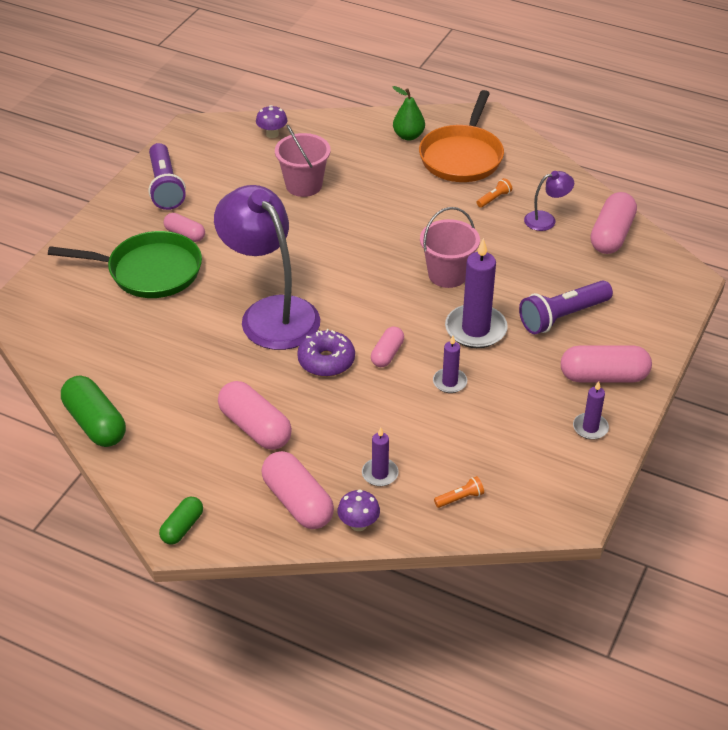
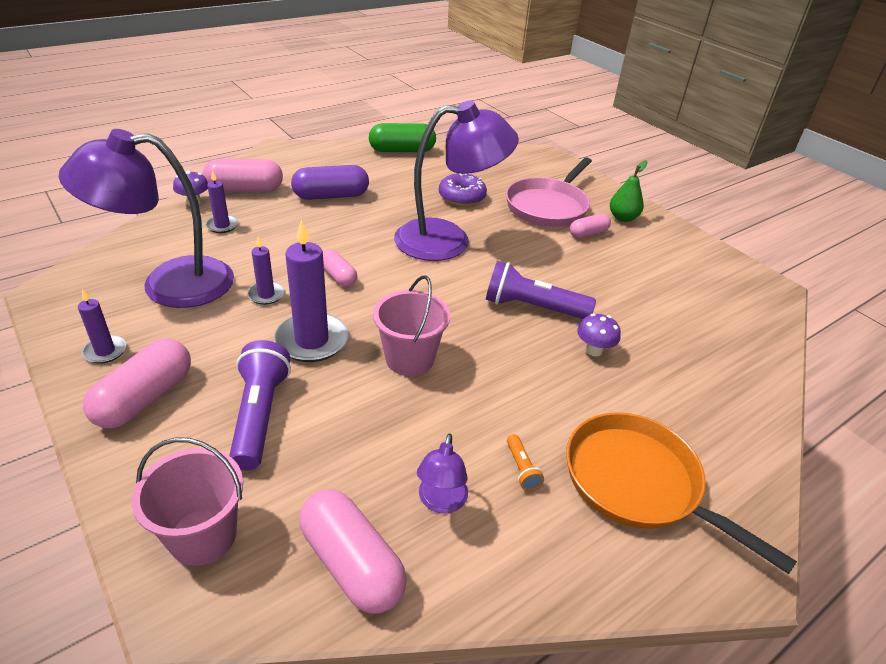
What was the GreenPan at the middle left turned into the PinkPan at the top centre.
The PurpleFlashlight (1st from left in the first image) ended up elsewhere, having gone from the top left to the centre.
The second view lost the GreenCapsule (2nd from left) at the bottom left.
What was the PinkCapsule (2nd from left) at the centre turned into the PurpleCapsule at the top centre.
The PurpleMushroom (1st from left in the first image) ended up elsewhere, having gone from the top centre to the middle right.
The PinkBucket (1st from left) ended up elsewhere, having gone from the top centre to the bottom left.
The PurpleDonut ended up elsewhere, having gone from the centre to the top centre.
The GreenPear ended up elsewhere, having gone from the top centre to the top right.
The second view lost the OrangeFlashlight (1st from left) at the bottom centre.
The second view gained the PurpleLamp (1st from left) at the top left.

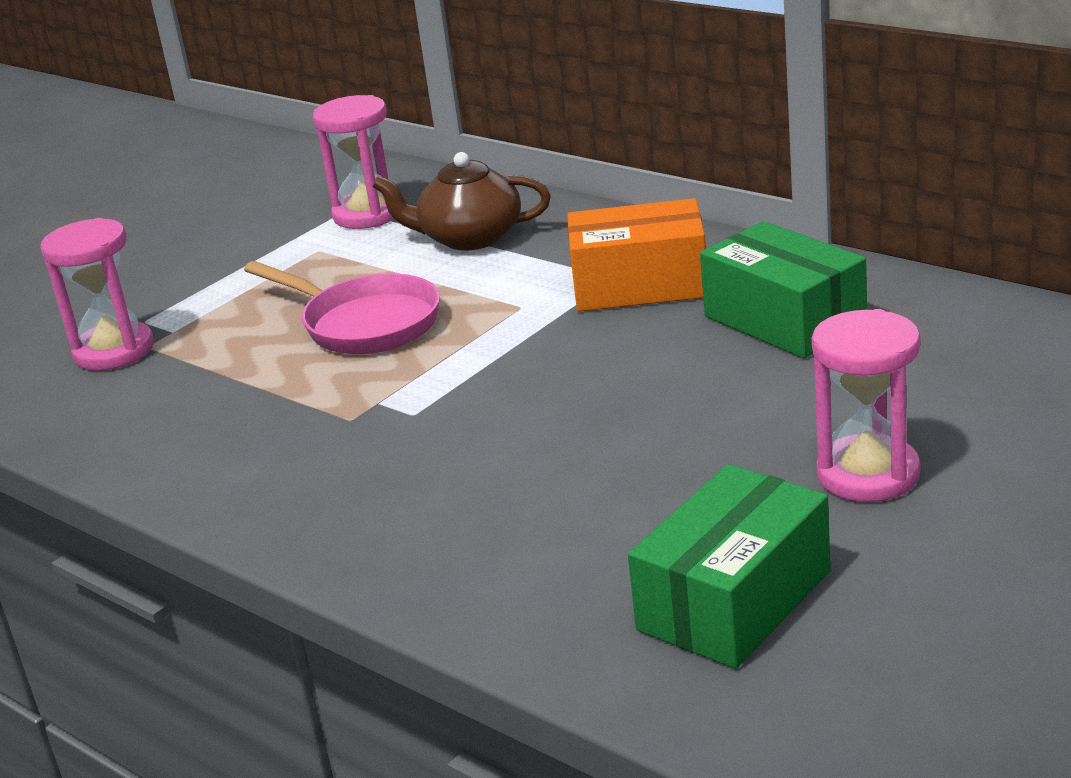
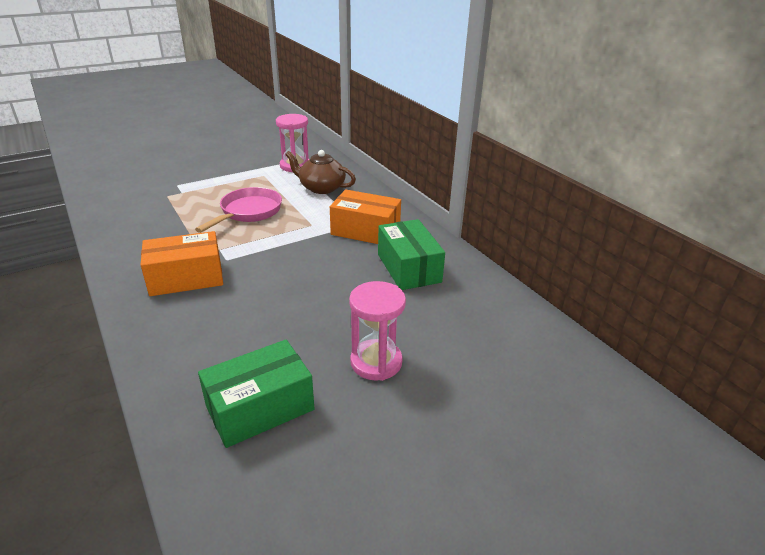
The second view lost the PinkHourglass (1st from left) at the middle left.
The PinkPan at the middle left ended up facing another way, 120 degrees counterclockwise from before.
The second view gained the OrangeBox (1st from left) at the middle left.

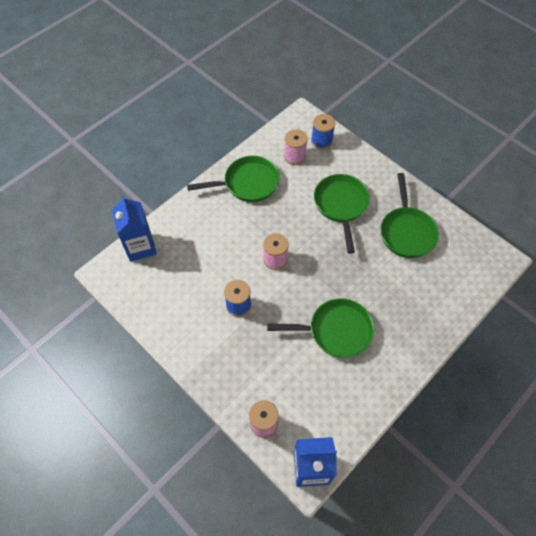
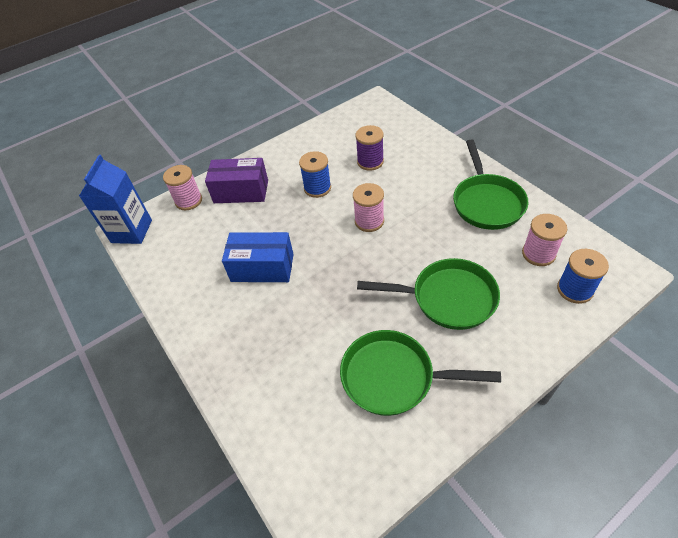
The second view lost the BlueCarton (1st from left) at the middle left.
Where the GreenPan (2nd from left) stood at the centre, the BlueBox came to stand at the centre.
The second view gained the PurpleBox at the centre.
The second view gained the PurpleSpool at the top centre.

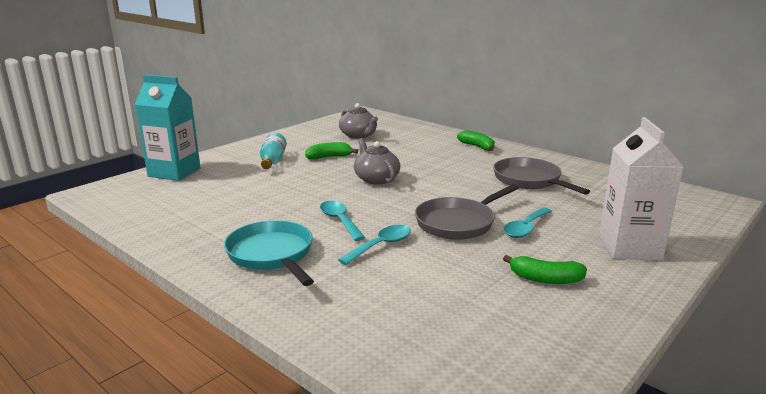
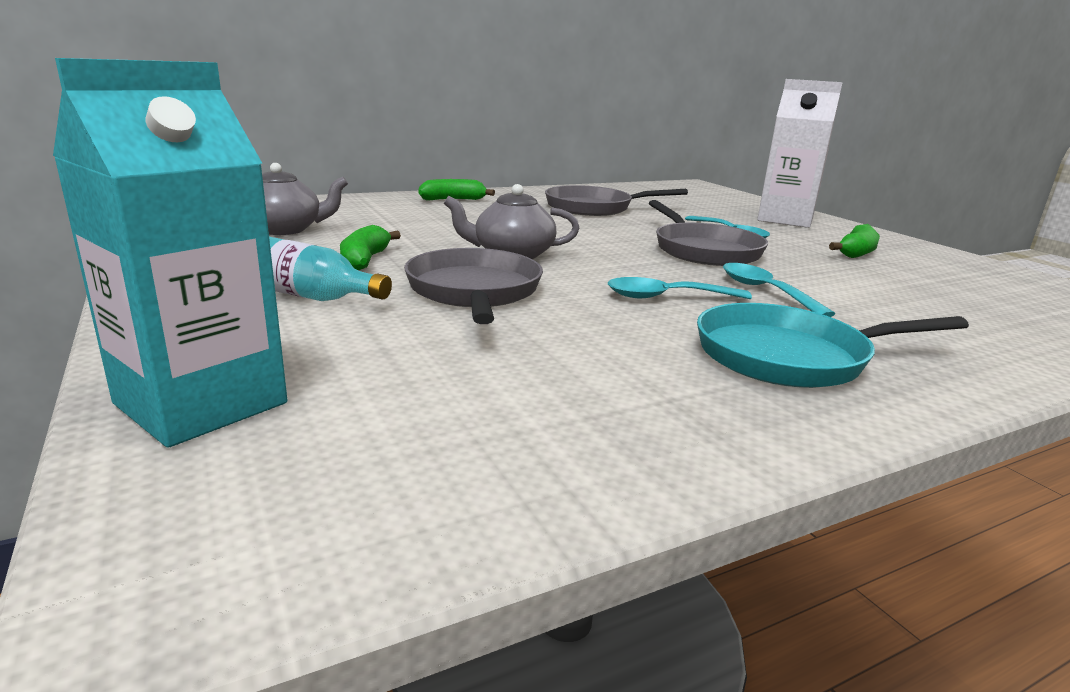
The second view gained the GreyPan (1st from left) at the centre.

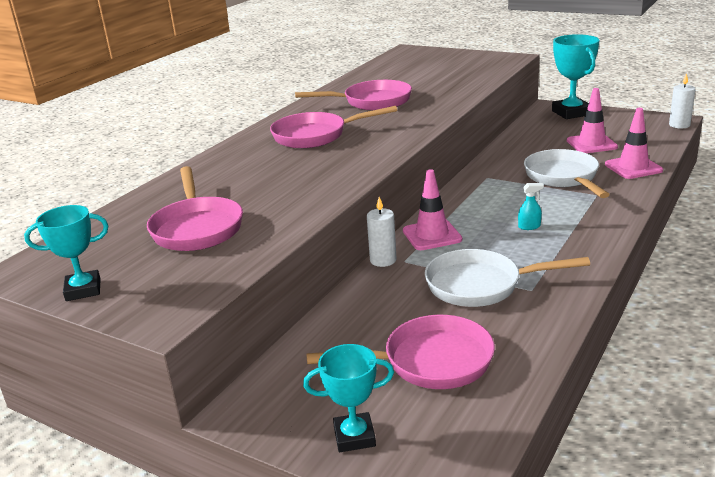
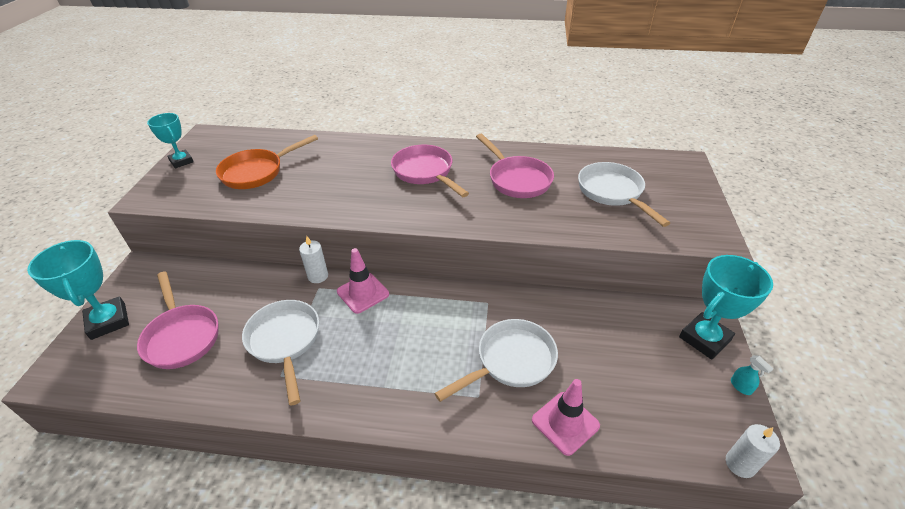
What was the PinkPan (1st from left) at the middle left turned into the OrangePan at the top left.
The size of the TurquoiseTrophy (2nd from left in the first image) at the bottom centre changed by a factor of 1.55.
The TurquoiseSprayBottle ended up elsewhere, having gone from the middle right to the bottom right.
The second view lost the PinkTrafficCone (2nd from left) at the top right.
The second view gained the WhitePan (3rd from left) at the middle right.

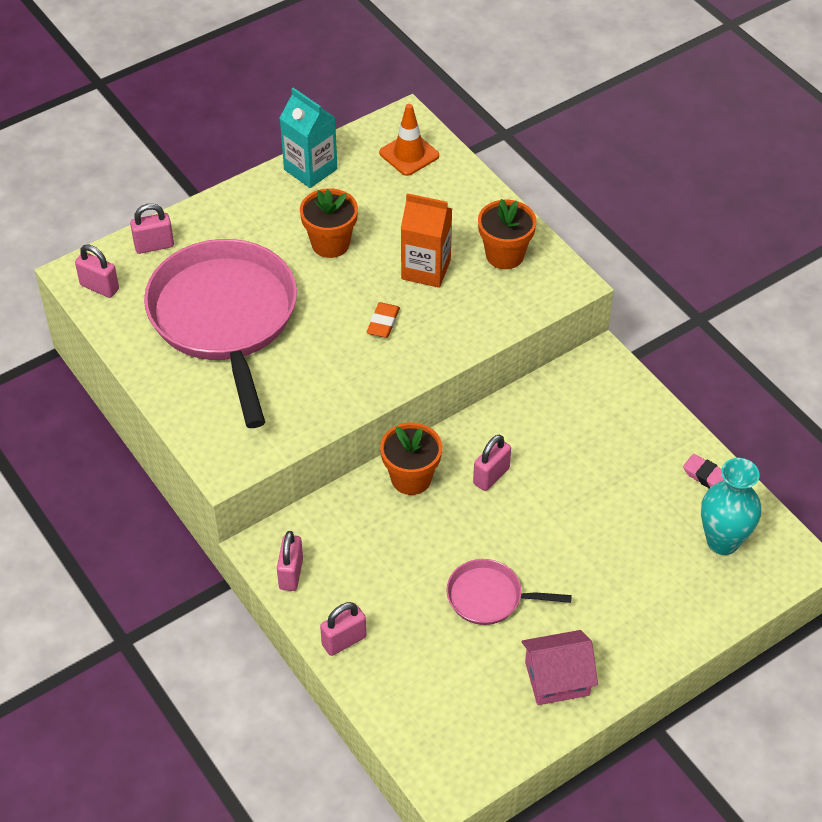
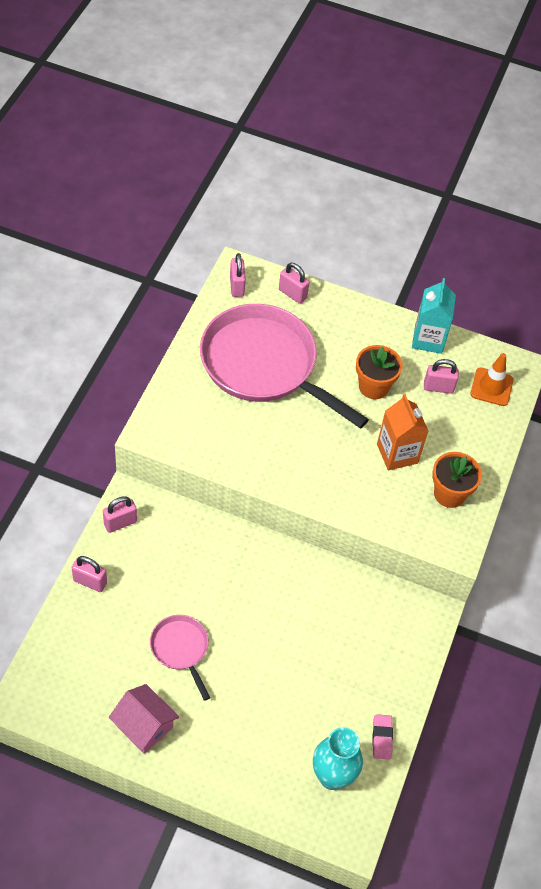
The PinkPan (1st from left in the first image) at the middle left ended up facing another way, 90 degrees counterclockwise from before.
The second view lost the OrangeEraser at the centre.
The second view lost the OrangeFlowerPot (2nd from left) at the centre.
The PinkPadlock (5th from left) ended up elsewhere, having gone from the centre to the middle right.

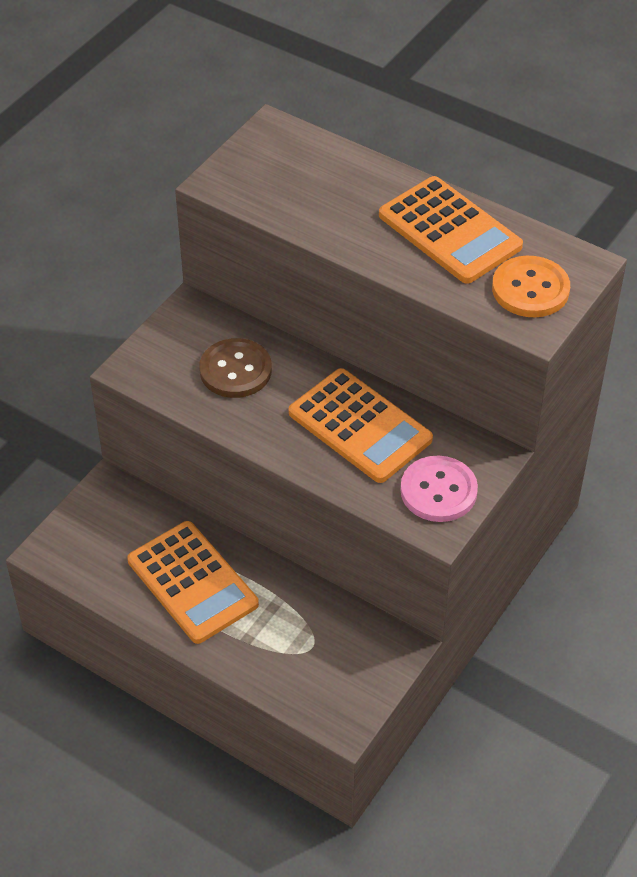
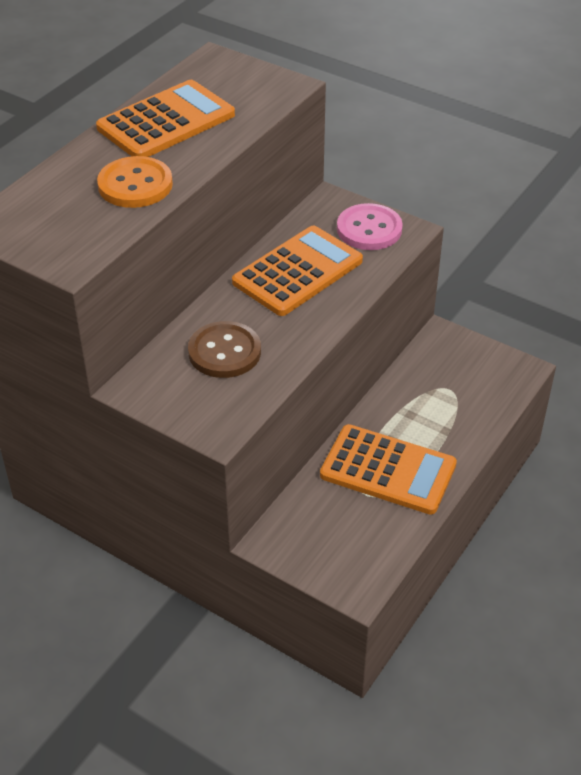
The OrangeCalculator (1st from left in the first image) at the middle left ended up facing another way, 60 degrees clockwise from before.
The OrangeButton ended up elsewhere, having gone from the top right to the top left.

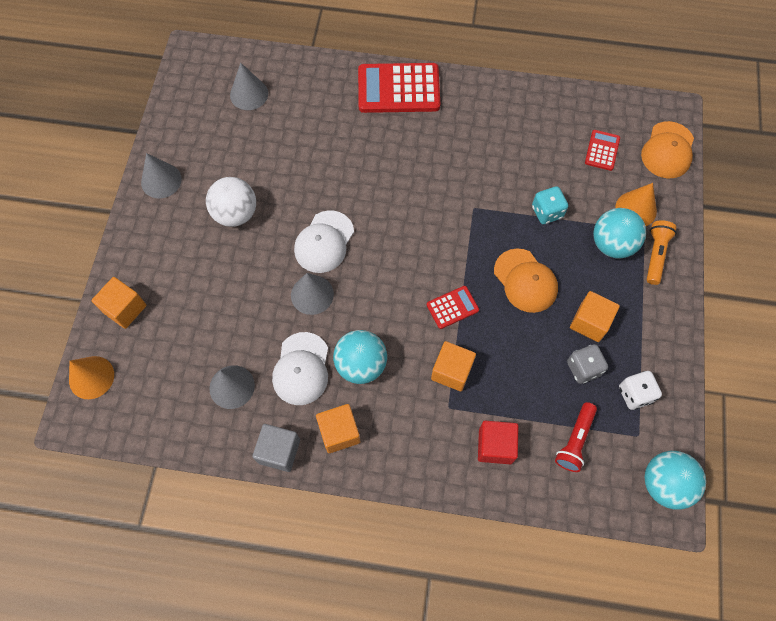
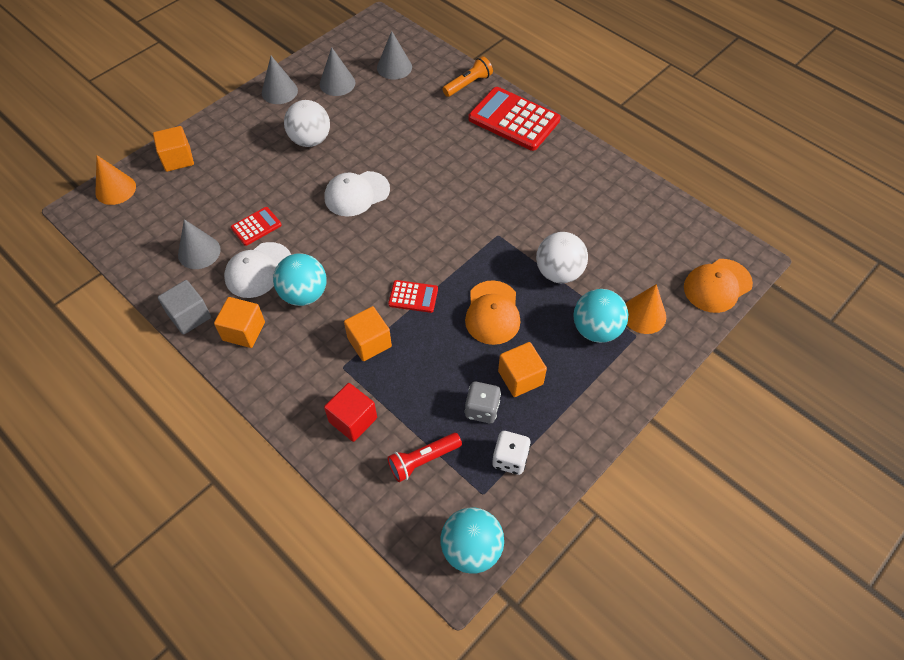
The GreyCone (4th from left in the first image) ended up elsewhere, having gone from the centre to the top centre.
Where the TurquoiseDice stood at the top right, the WhiteBall (2nd from left) came to stand at the centre.
The RedCalculator (3rd from left in the first image) ended up elsewhere, having gone from the top right to the middle left.
The OrangeFlashlight ended up elsewhere, having gone from the middle right to the top centre.

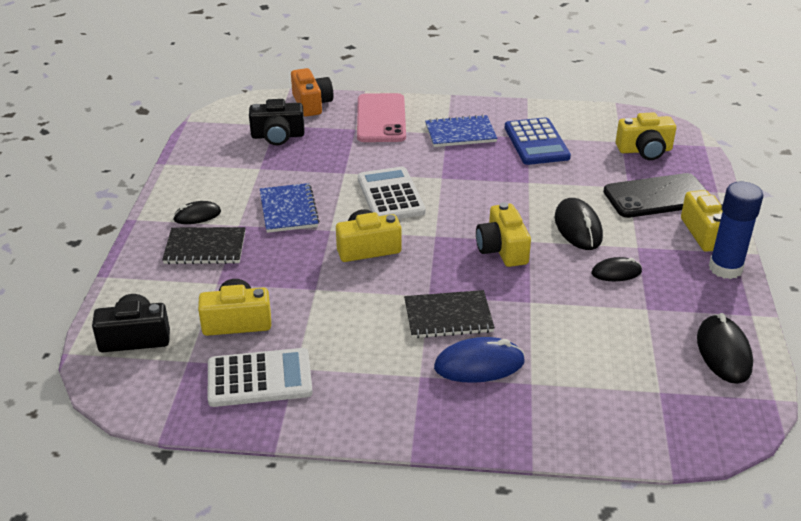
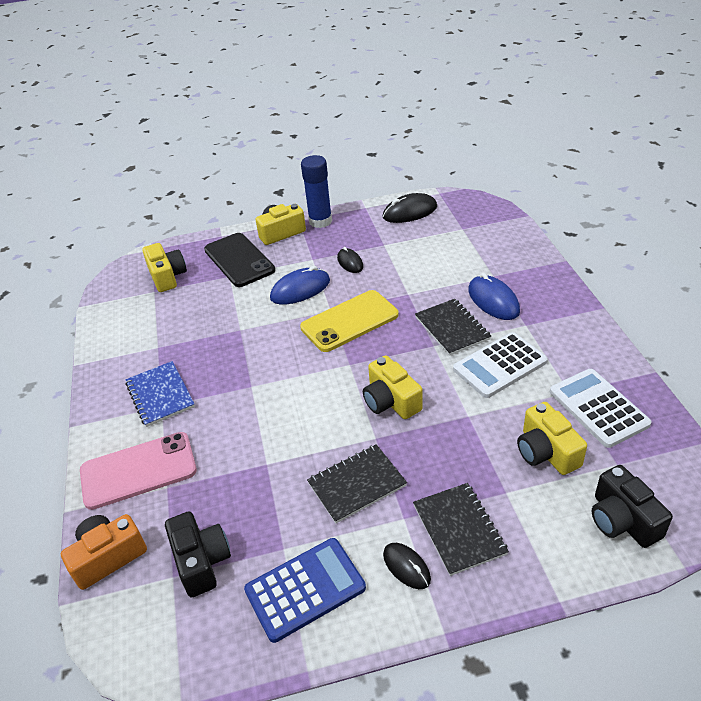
What was the BlueNotebook (1st from left) at the centre turned into the BlackNotebook (1st from left) at the bottom centre.
The WhiteCalculator (2nd from left in the first image) ended up elsewhere, having gone from the centre to the middle right.
Where the YellowCamera (3rd from left) stood at the centre, the YellowPhone came to stand at the centre.
The BlueCalculator ended up elsewhere, having gone from the top right to the bottom centre.
What was the BlackMouse (2nd from left) at the middle right turned into the BlueMouse (1st from left) at the centre.

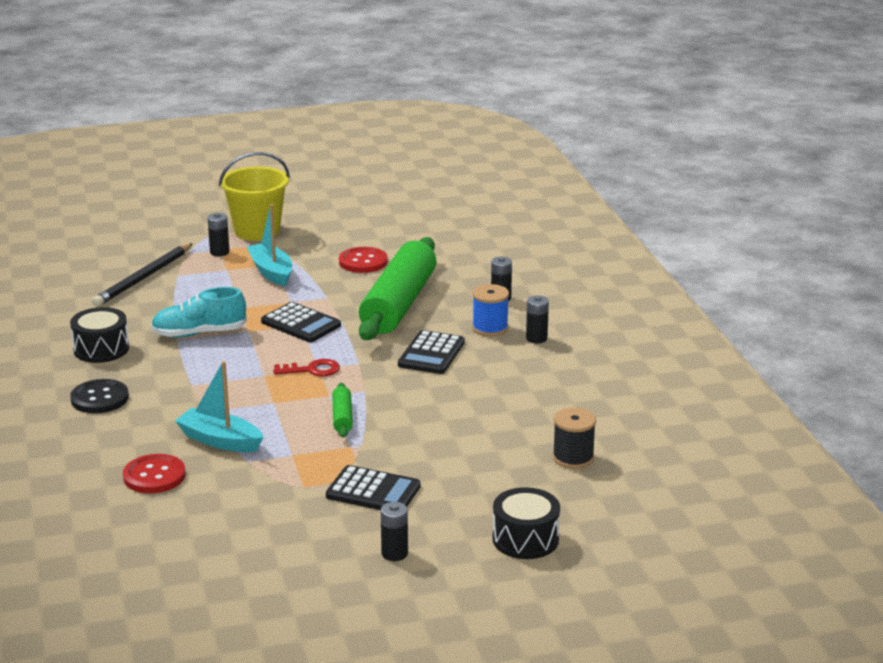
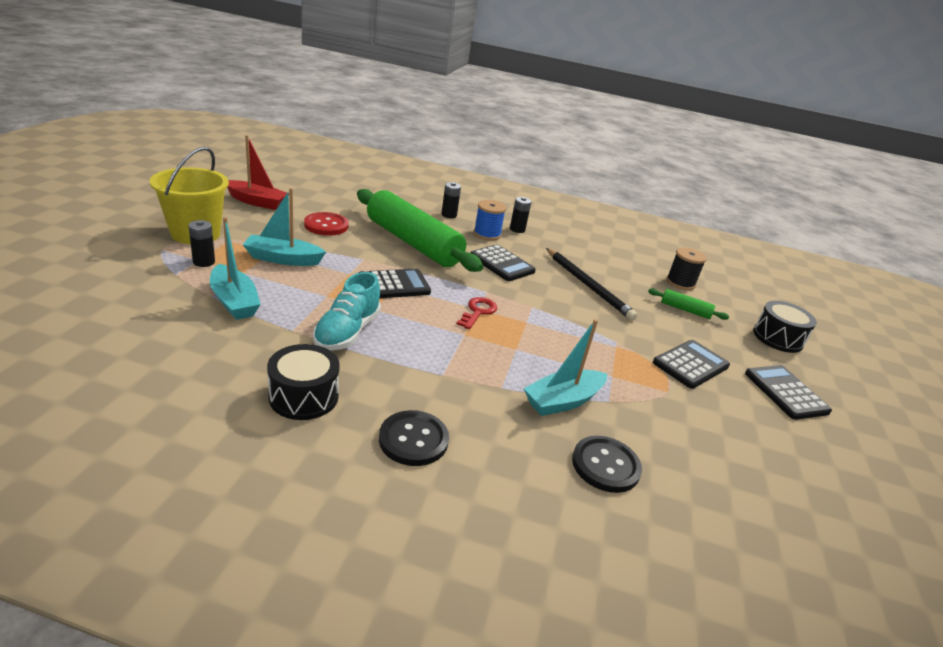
The BlackPencil ended up elsewhere, having gone from the middle left to the centre.
What was the RedButton (1st from left) at the bottom left turned into the BlackButton (2nd from left) at the bottom centre.
The GreenRollingPin (1st from left in the first image) ended up elsewhere, having gone from the centre to the middle right.
Where the BlackBattery (2nd from left) stood at the bottom centre, the BlackCalculator (4th from left) came to stand at the middle right.
The second view gained the TurquoiseBoat (1st from left) at the middle left.
The second view gained the RedBoat at the top left.

